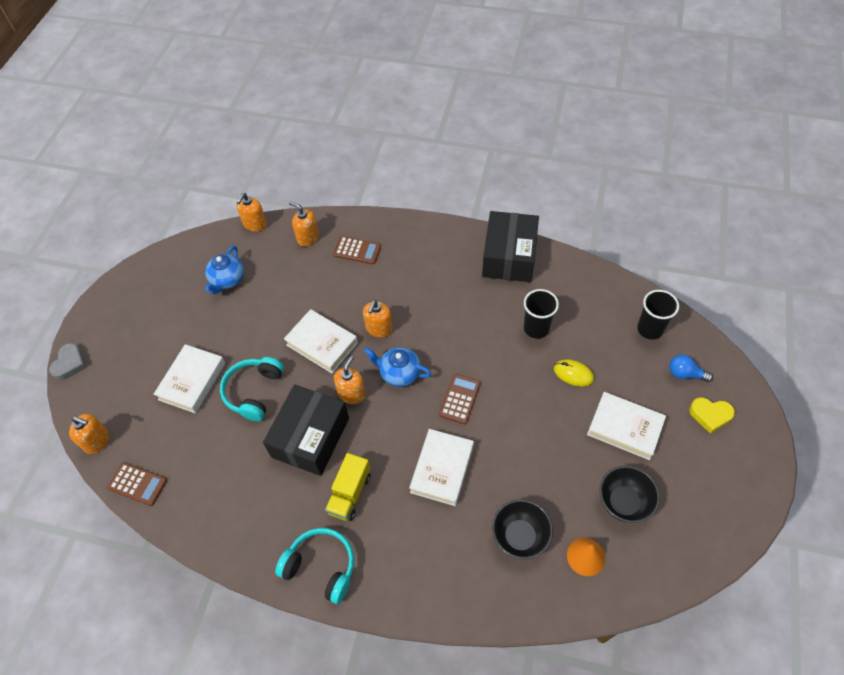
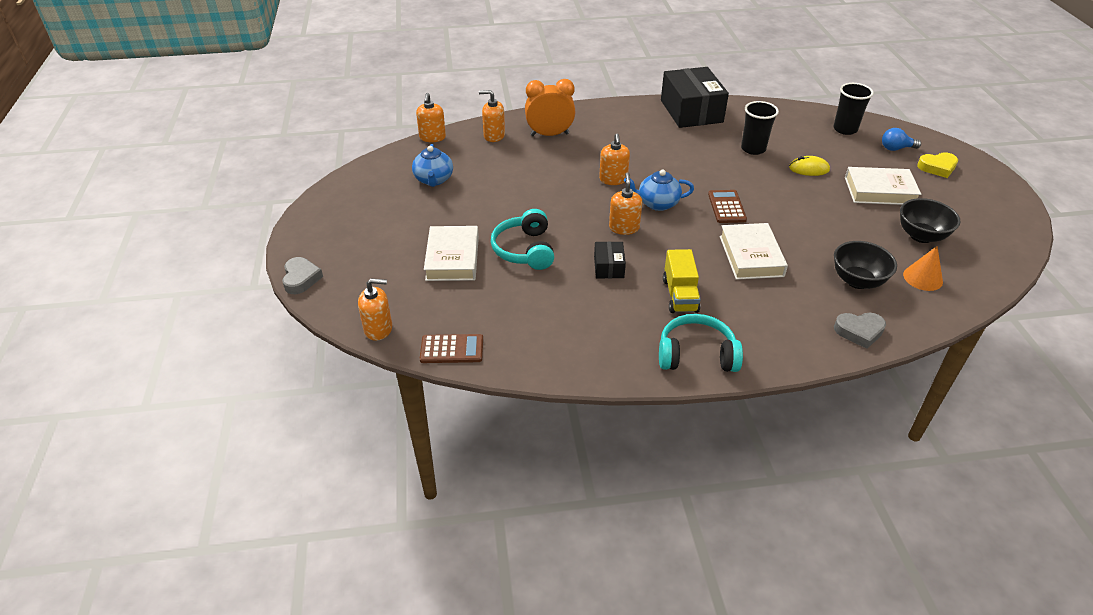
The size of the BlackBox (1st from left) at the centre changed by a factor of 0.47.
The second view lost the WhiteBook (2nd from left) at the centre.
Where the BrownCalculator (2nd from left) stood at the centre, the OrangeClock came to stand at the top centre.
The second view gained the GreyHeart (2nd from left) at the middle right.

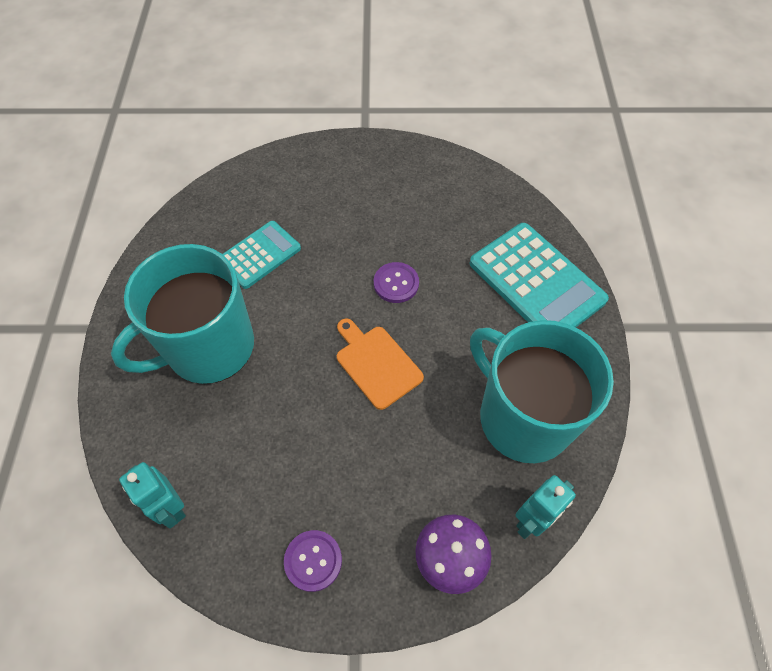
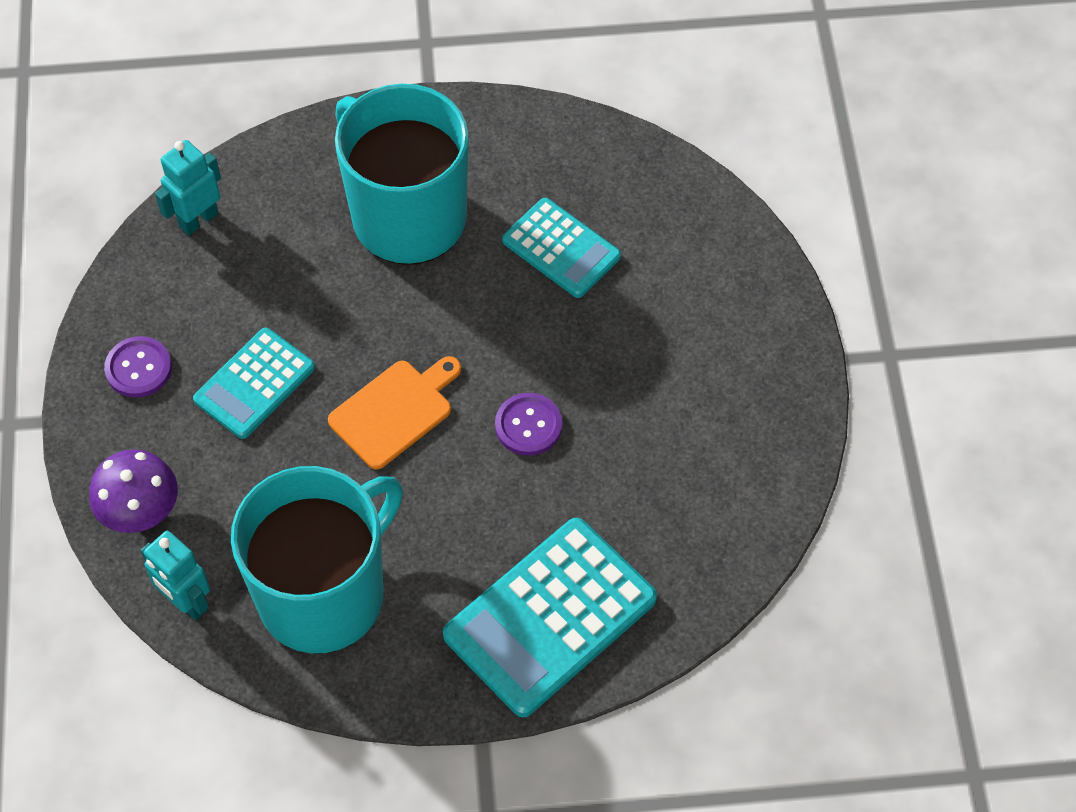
The second view gained the TurquoiseCalculator (1st from left) at the middle left.

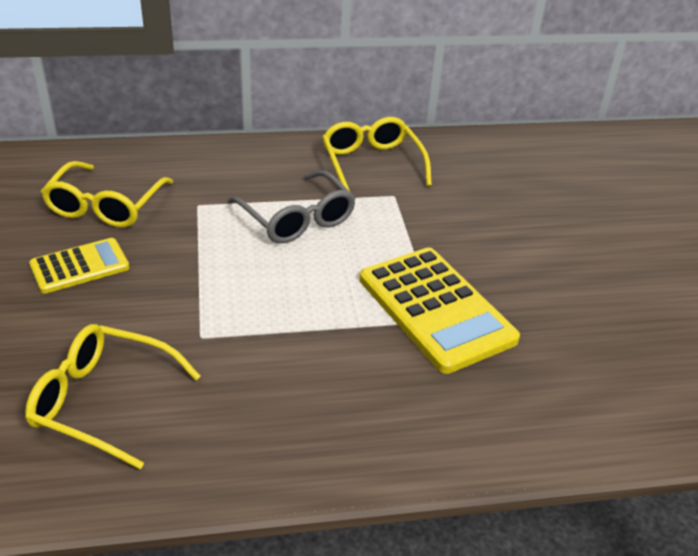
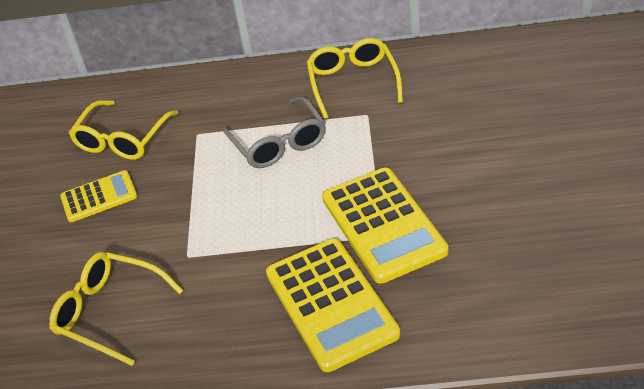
The second view gained the YellowCalculator (2nd from left) at the bottom centre.

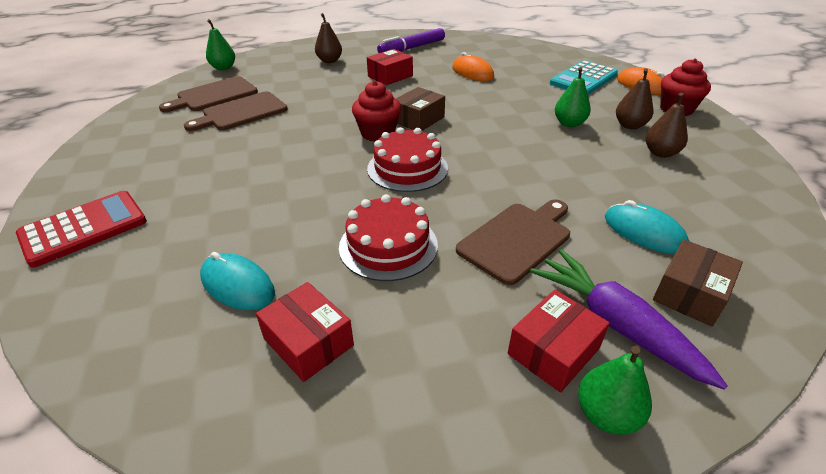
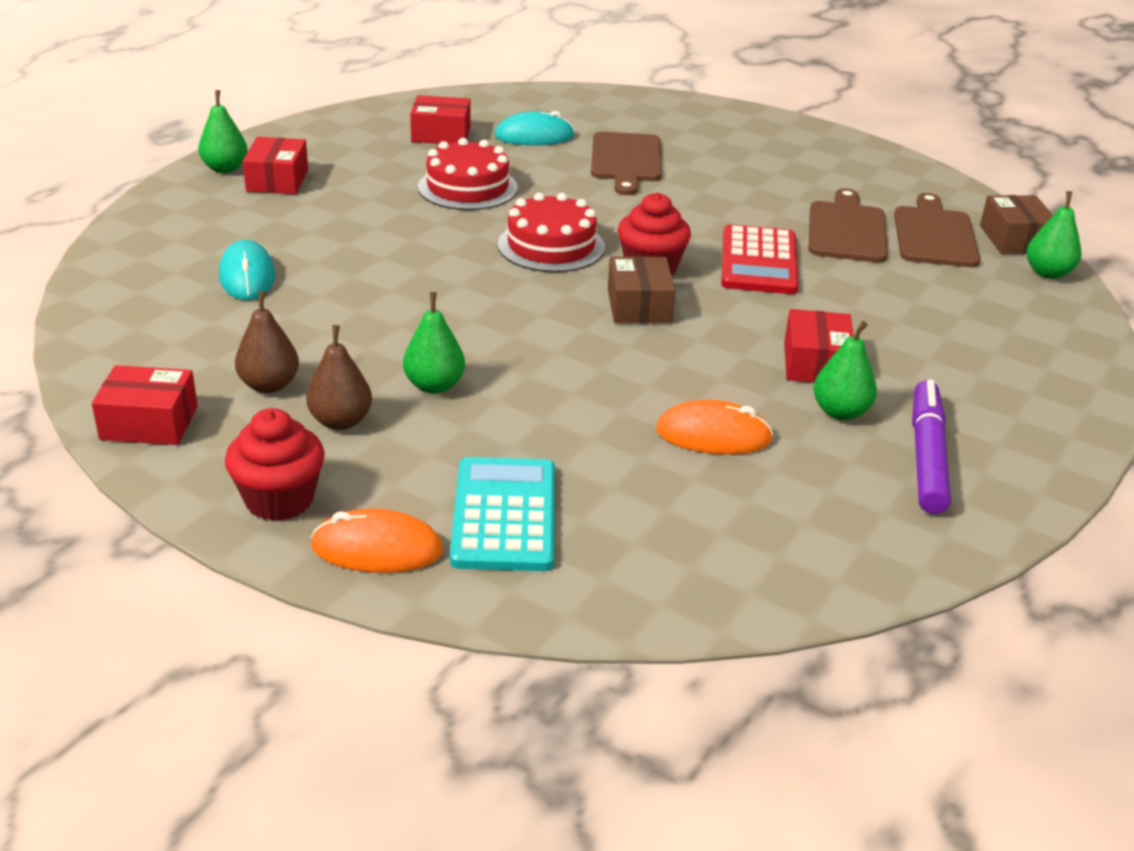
The RedCalculator ended up elsewhere, having gone from the middle left to the top right.
The second view lost the BrownPear (1st from left) at the top centre.
The BrownCuttingBoard (3rd from left in the first image) ended up elsewhere, having gone from the centre to the top centre.
The second view lost the PurpleCarrot at the bottom right.
The TurquoiseMouse (2nd from left in the first image) at the middle right ended up facing another way, 75 degrees clockwise from before.
The BrownBox (2nd from left) ended up elsewhere, having gone from the middle right to the top right.
The second view gained the RedBox (1st from left) at the middle left.
The second view gained the GreenPear (3rd from left) at the middle right.

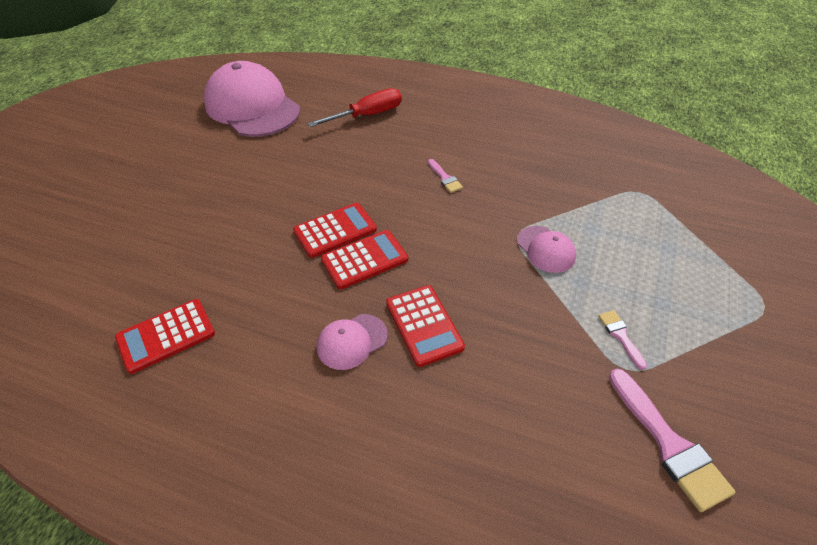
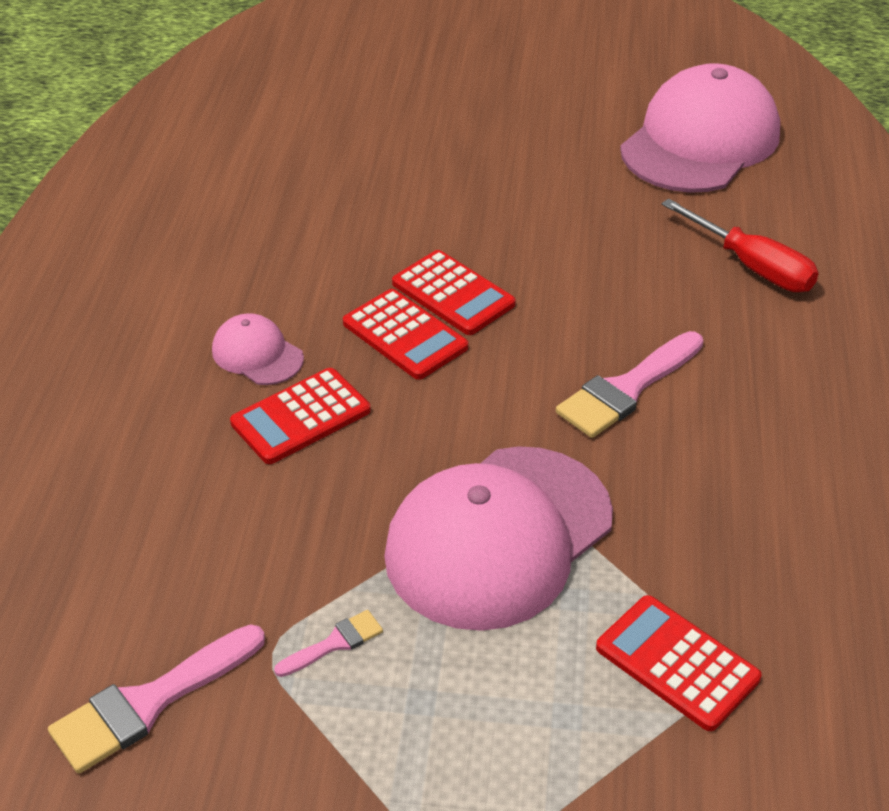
The RedCalculator (1st from left in the first image) ended up elsewhere, having gone from the middle left to the bottom right.
The size of the PinkBrush (1st from left in the first image) at the top centre changed by a factor of 1.94.
The size of the PinkCap (3rd from left in the first image) at the middle right changed by a factor of 2.20.

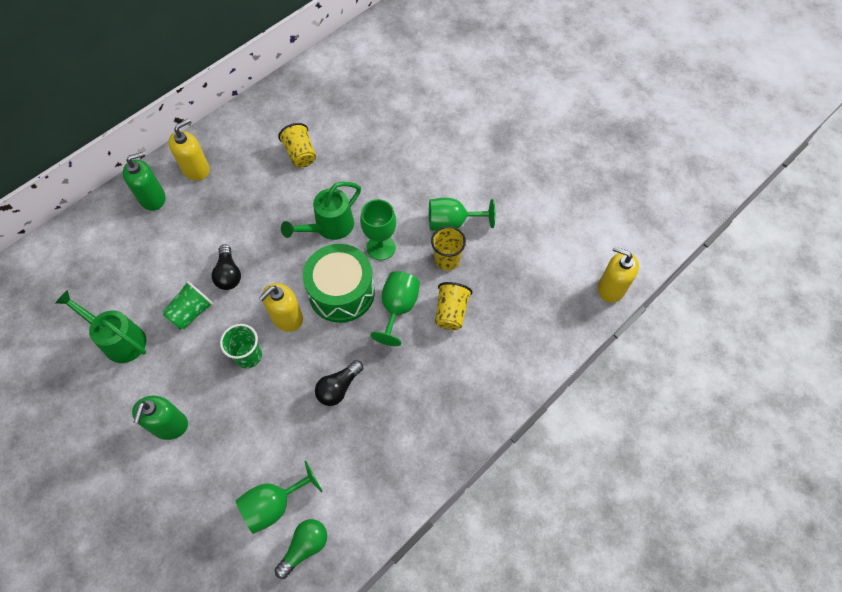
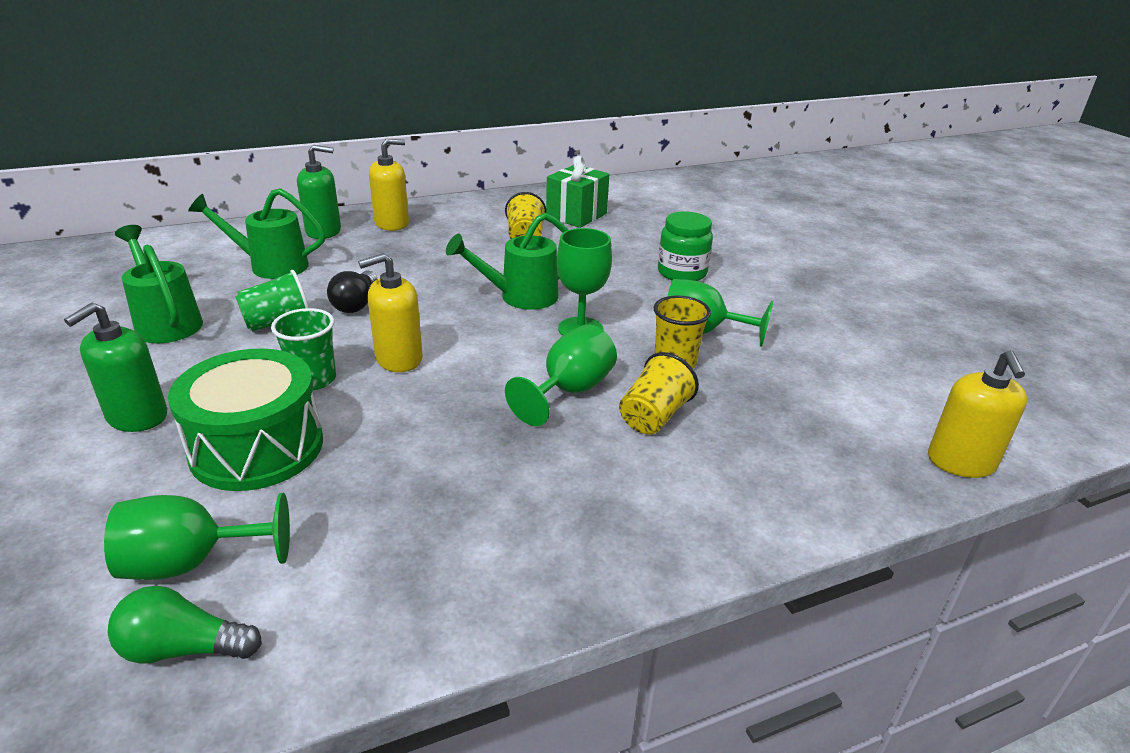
The GreenLightBulb at the bottom centre ended up facing another way, 150 degrees counterclockwise from before.
The GreenDrum ended up elsewhere, having gone from the centre to the middle left.
The second view lost the BlackLightBulb (2nd from left) at the centre.
The YellowSoapDispenser (3rd from left) at the middle right ended up facing another way, 135 degrees counterclockwise from before.
The second view gained the GreenWateringCan (2nd from left) at the top left.
The second view gained the GreenGift at the top centre.
The second view gained the GreenJar at the top centre.

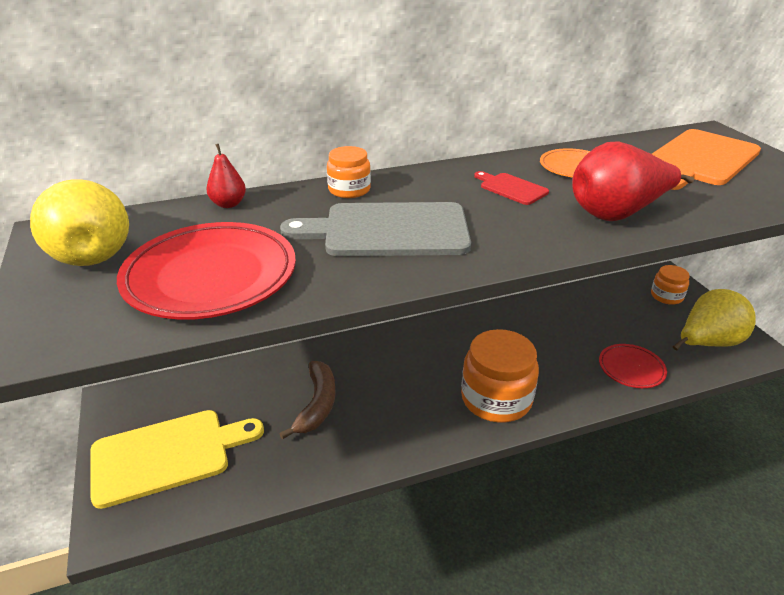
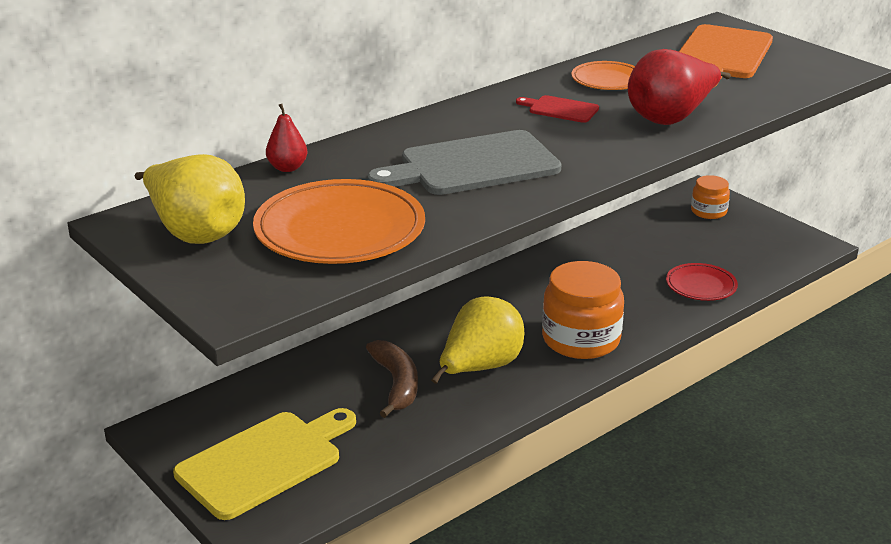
What was the RedPlate (1st from left) at the middle left turned into the OrangePlate (1st from left) at the centre.
The second view lost the OrangeJar (1st from left) at the top centre.
The YellowPear (2nd from left) ended up elsewhere, having gone from the middle right to the centre.

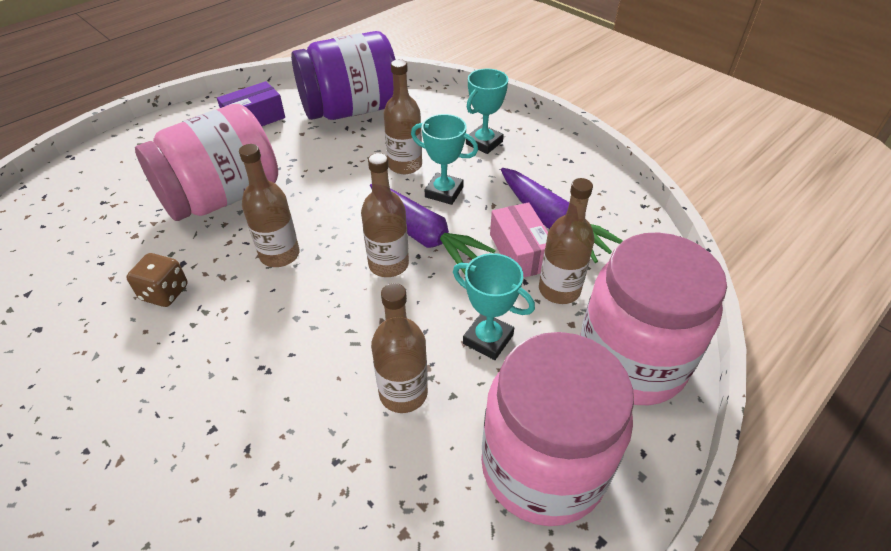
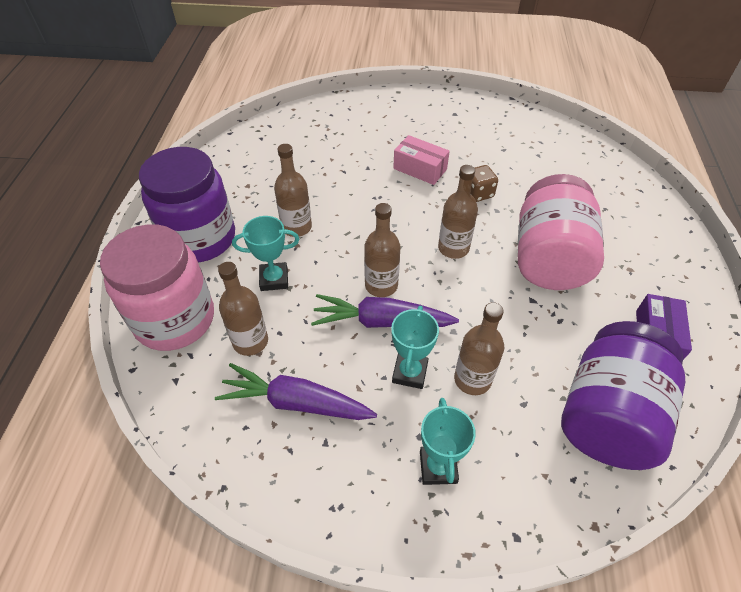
The TurquoiseTrophy (1st from left in the first image) at the top centre ended up facing another way, 60 degrees counterclockwise from before.
What was the PinkJar (2nd from left) at the bottom centre turned into the PurpleJar (1st from left) at the middle left.
The PinkBox ended up elsewhere, having gone from the centre to the top centre.

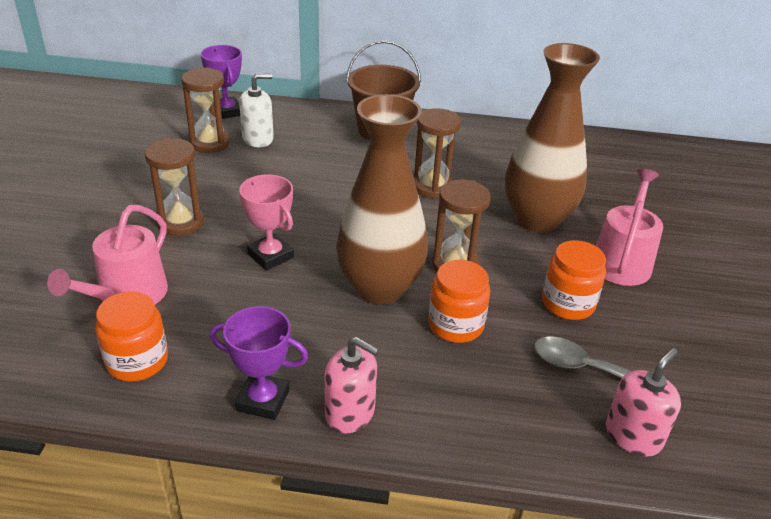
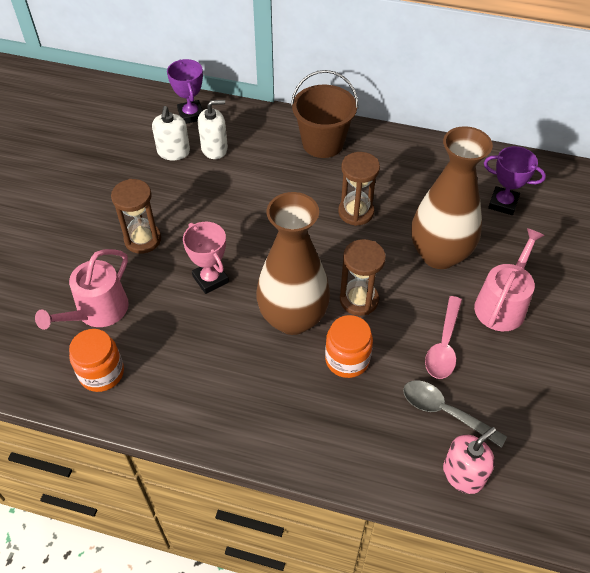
Where the BrownHourglass (2nd from left) stood at the top left, the WhiteSoapDispenser (1st from left) came to stand at the top left.
The PurpleTrophy (2nd from left) ended up elsewhere, having gone from the bottom centre to the top right.
The second view lost the PinkSoapDispenser (1st from left) at the bottom centre.
Where the OrangeJar (3rd from left) stood at the middle right, the PinkSpoon came to stand at the middle right.

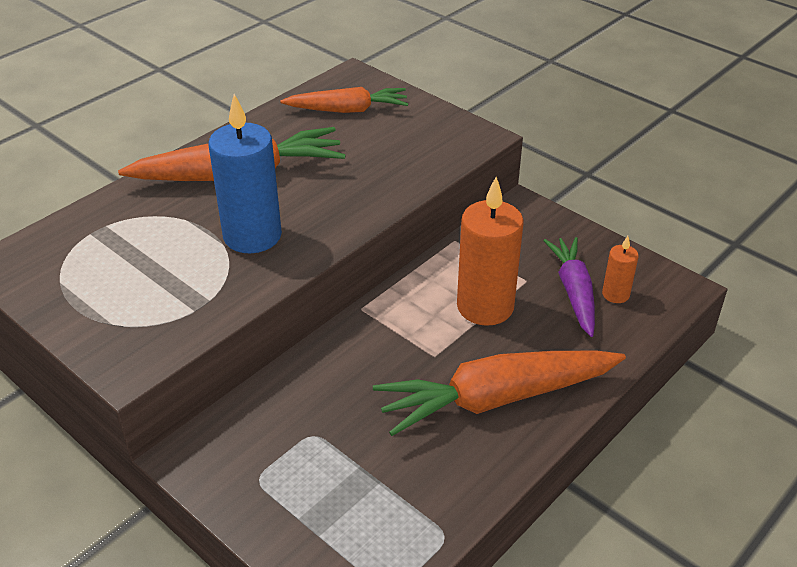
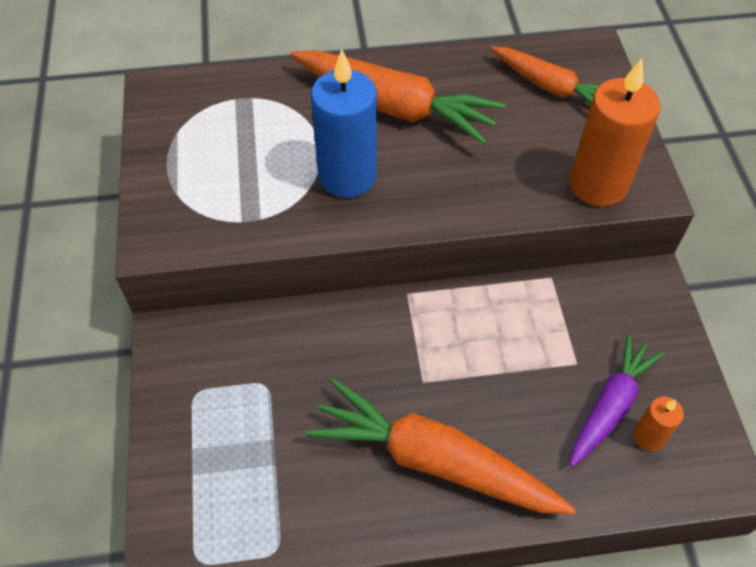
The OrangeCandle (1st from left) ended up elsewhere, having gone from the centre to the top right.

